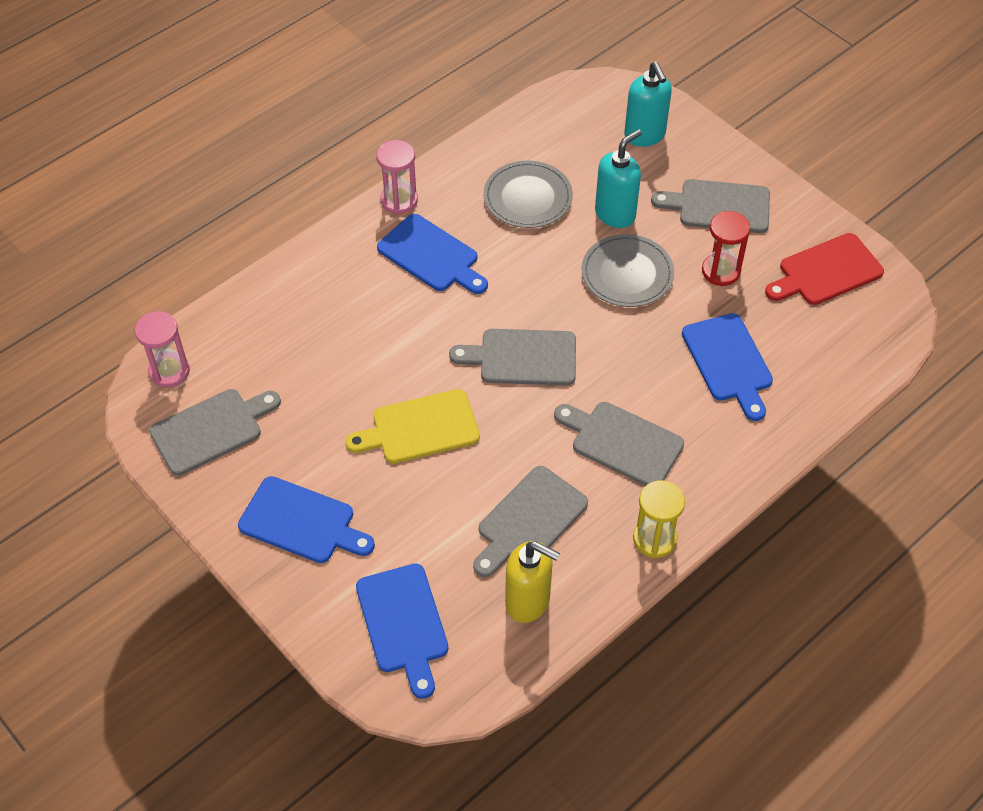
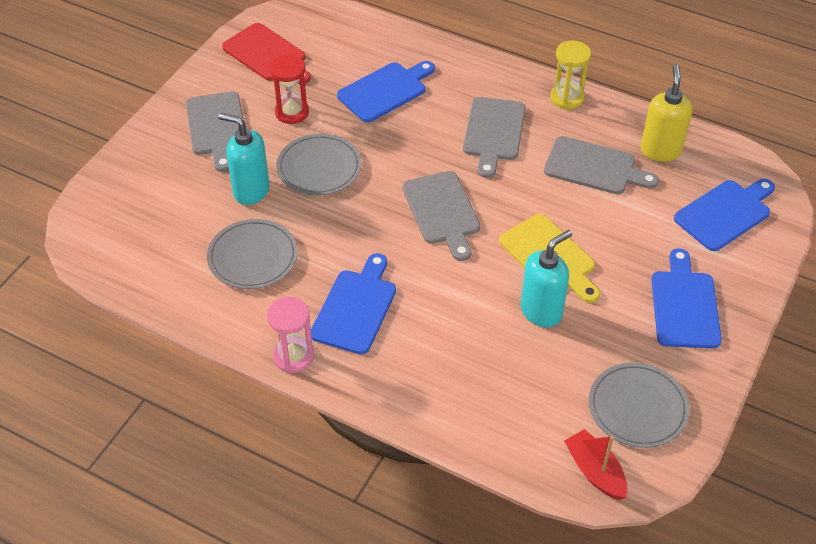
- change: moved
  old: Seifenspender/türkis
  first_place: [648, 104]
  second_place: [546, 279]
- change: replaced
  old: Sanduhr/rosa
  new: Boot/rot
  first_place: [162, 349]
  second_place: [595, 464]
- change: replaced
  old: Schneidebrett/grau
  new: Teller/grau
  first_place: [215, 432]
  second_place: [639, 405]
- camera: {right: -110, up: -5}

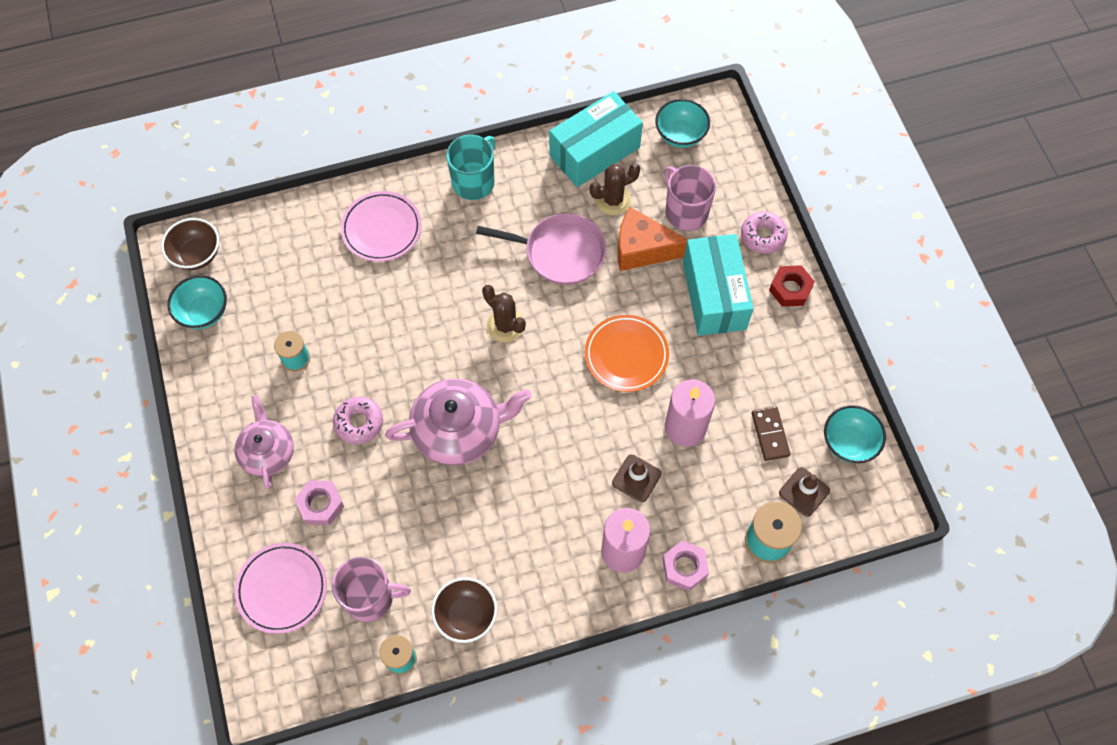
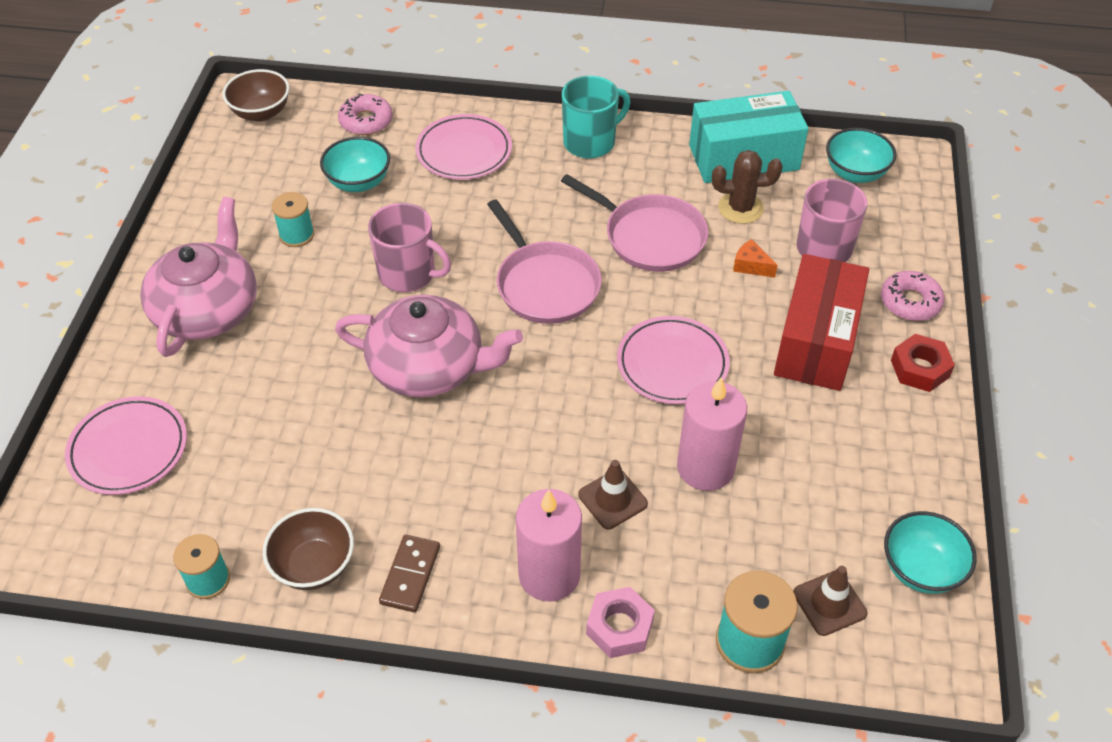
- change: resized
  old: Teekanne/rosa
  first_place: [264, 442]
  second_place: [198, 277]
  factor: 1.55
- change: moved
  old: Schüssel/türkis
  first_place: [197, 302]
  second_place: [355, 164]
- change: moved
  old: Donut/rosa
  first_place: [358, 420]
  second_place: [365, 114]
- change: moved
  old: Tasse/rosa
  first_place: [371, 589]
  second_place: [409, 247]
- change: moved
  old: Dominostein/braun
  first_place: [771, 434]
  second_place: [409, 573]
- change: replaced
  old: Kaktus/braun
  new: Pfanne/rosa
  first_place: [504, 313]
  second_place: [544, 261]
- change: recoloured
  old: Teller/orange
  new: Teller/rosa
  first_place: [627, 353]
  second_place: [673, 360]
- change: resized
  old: Käse/orange
  first_place: [653, 239]
  second_place: [755, 258]
  factor: 0.46
- change: recoloured
  old: Schachtel/türkis
  new: Schachtel/rot
  first_place: [718, 285]
  second_place: [821, 322]
- change: removed
  old: Sechskantmutter/rosa
  first_place: [319, 502]
- camera: {right: 25, up: -15}

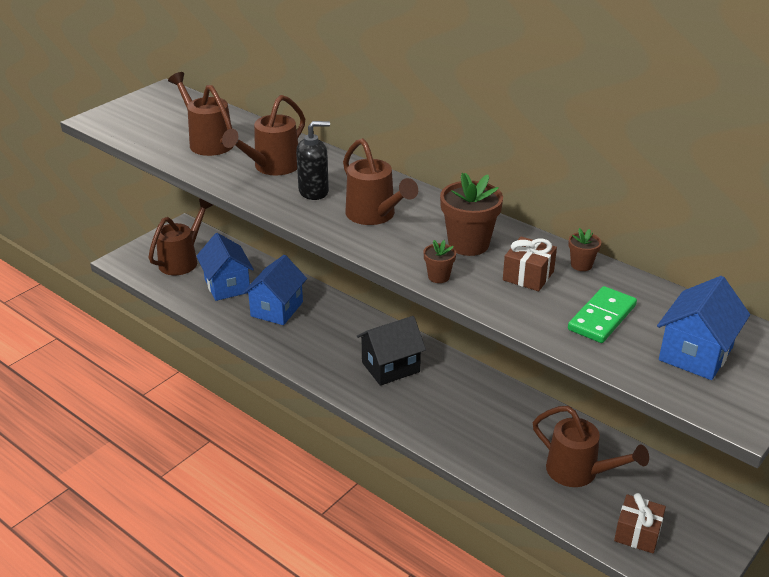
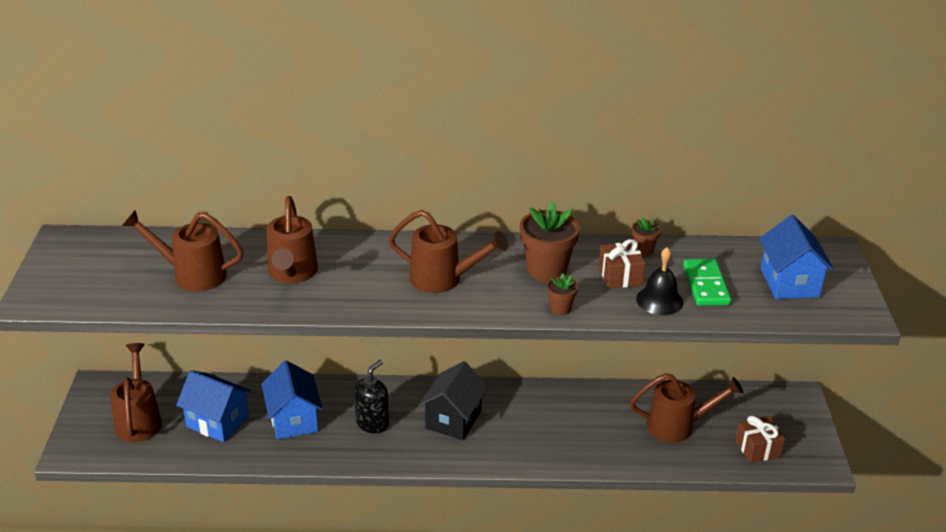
- change: moved
  old: Seifenspender/schwarz
  first_place: [313, 160]
  second_place: [371, 396]
- change: added
  new: Glocke/schwarz
  second_place: [659, 281]
- camera: {right: -40, up: 0}

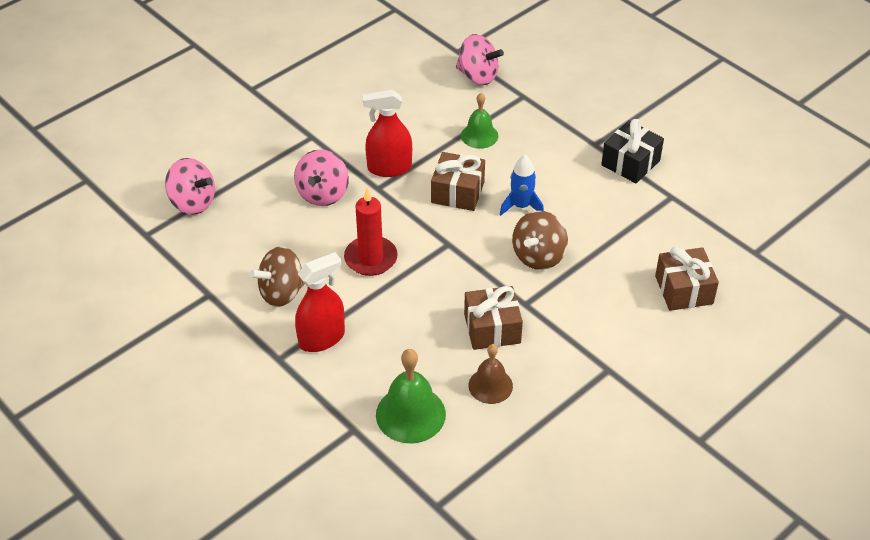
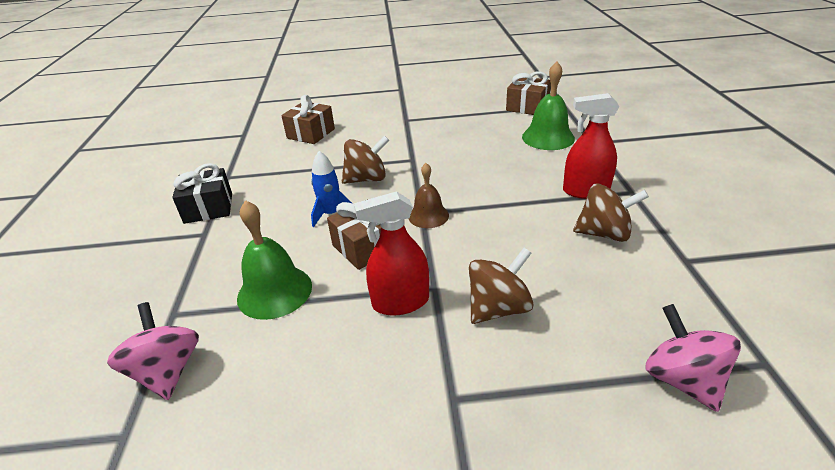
- change: resized
  old: Glocke/grün
  first_place: [479, 121]
  second_place: [274, 260]
  factor: 1.54
- change: turned
  old: Sprühflasche/rot
  first_place: [387, 133]
  second_place: [391, 253]
  degrees: 135
- change: moved
  old: Glocke/braun
  first_place: [490, 374]
  second_place: [428, 195]
- change: recoloured
  old: Kreisel/rosa
  new: Kreisel/braun
  first_place: [321, 177]
  second_place: [501, 286]
- change: moved
  old: Geschenk/braun
  first_place: [493, 318]
  second_place: [528, 93]
- change: removed
  old: Kerze/rot
  first_place: [371, 232]
- camera: {right: -140, up: -10}

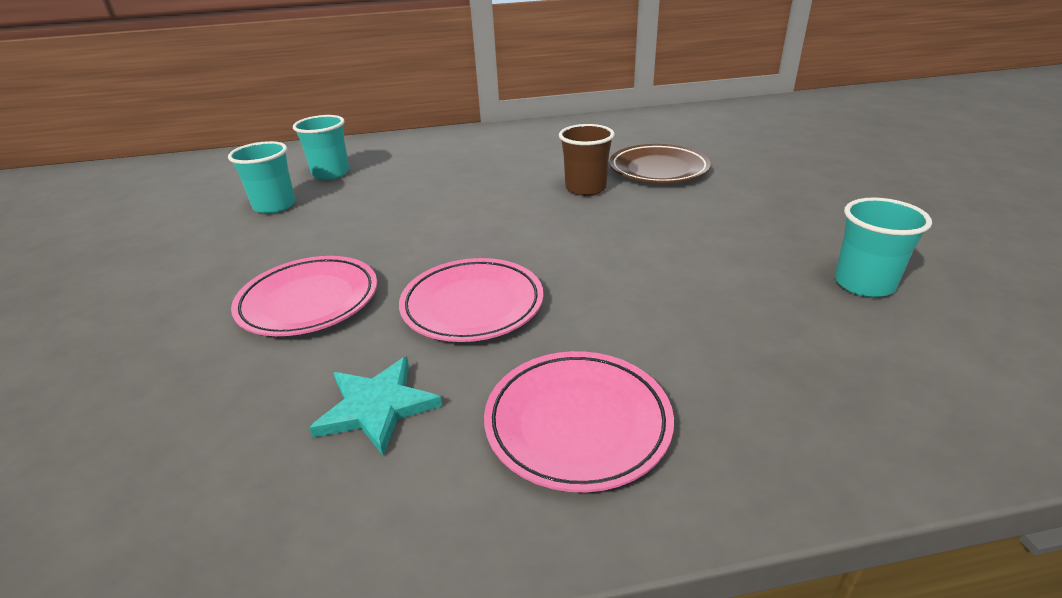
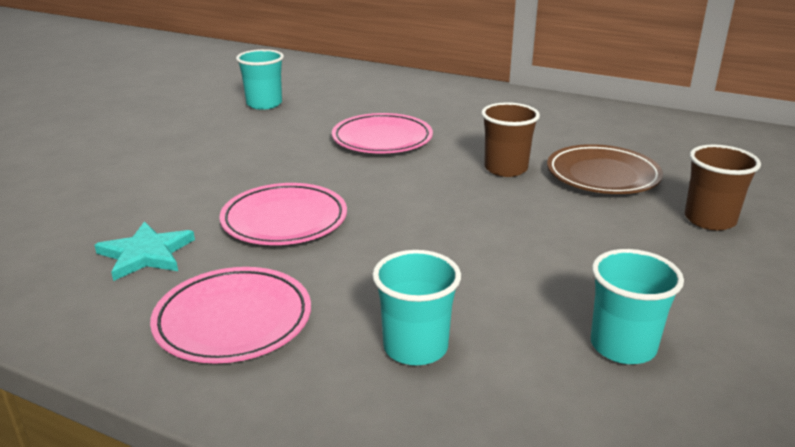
- change: moved
  old: Teller/rosa
  first_place: [304, 296]
  second_place: [382, 133]
- change: moved
  old: Becher/türkis
  first_place: [321, 147]
  second_place: [416, 307]
- change: added
  new: Becher/braun
  second_place: [723, 188]
- camera: {right: 35, up: -5}

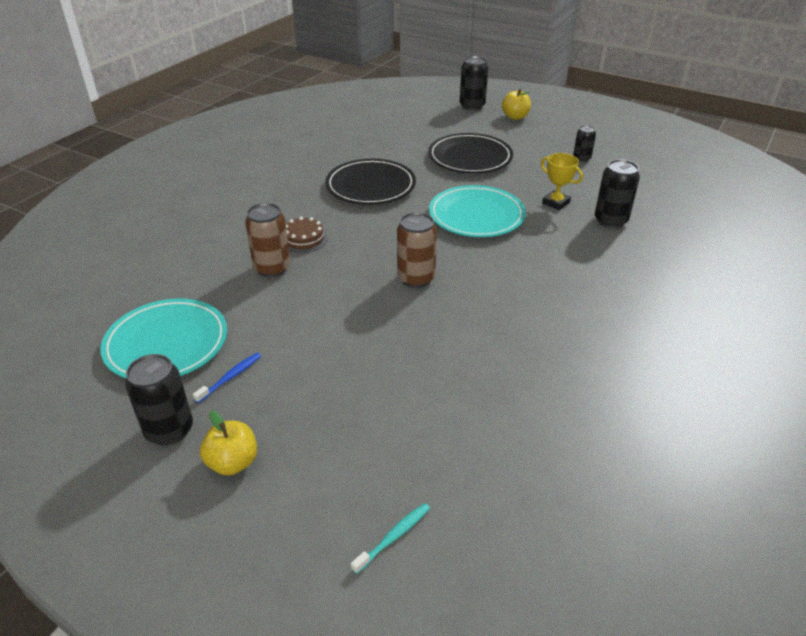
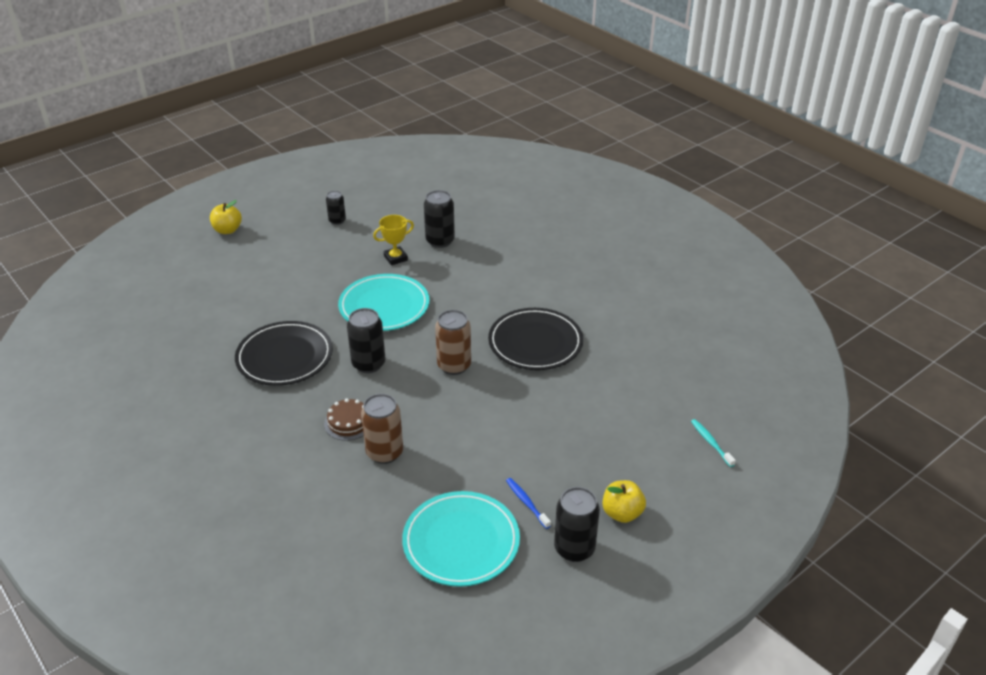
- change: moved
  old: Dose/schwarz
  first_place: [474, 83]
  second_place: [366, 340]
- change: moved
  old: Teller/schwarz
  first_place: [470, 153]
  second_place: [535, 339]
- camera: {right: -70, up: 0}

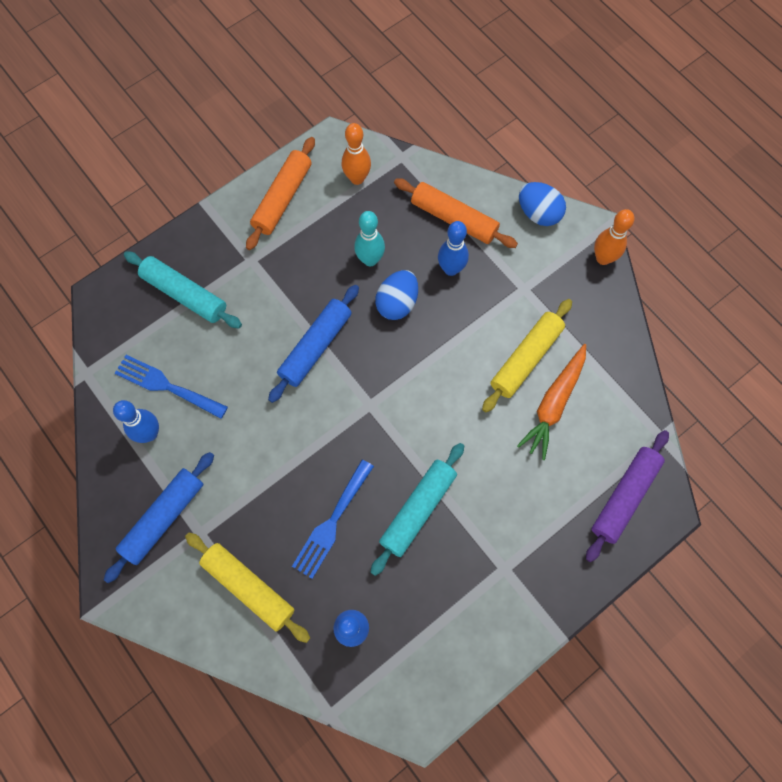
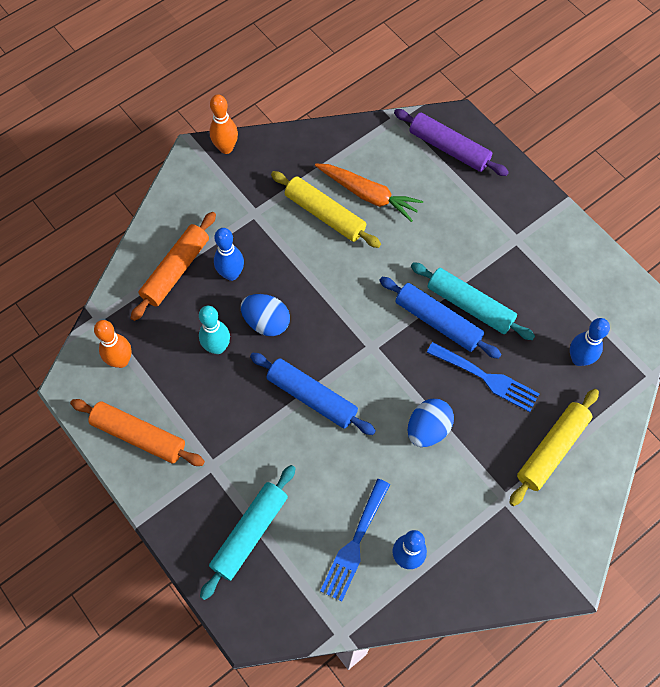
- change: moved
  old: Nudelholz/blau
  first_place: [159, 517]
  second_place: [440, 318]
- change: moved
  old: Ei/blau
  first_place: [542, 204]
  second_place: [431, 423]
- camera: {right: -90, up: -5}

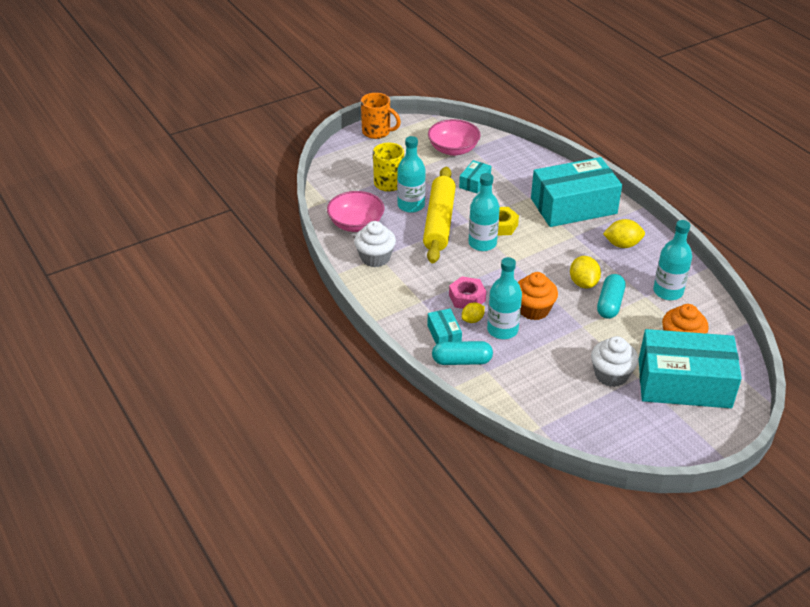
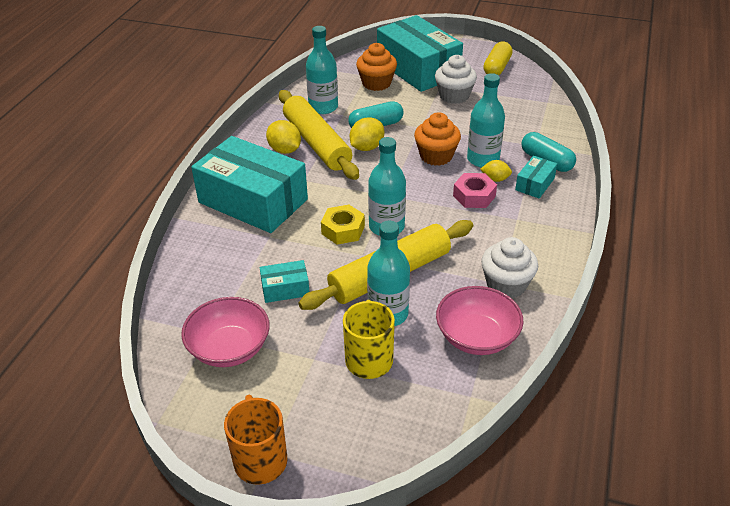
- change: added
  new: Nudelholz/gelb
  second_place: [319, 135]
- change: added
  new: Kapsel/gelb
  second_place: [498, 58]
- camera: {right: -130, up: 0}

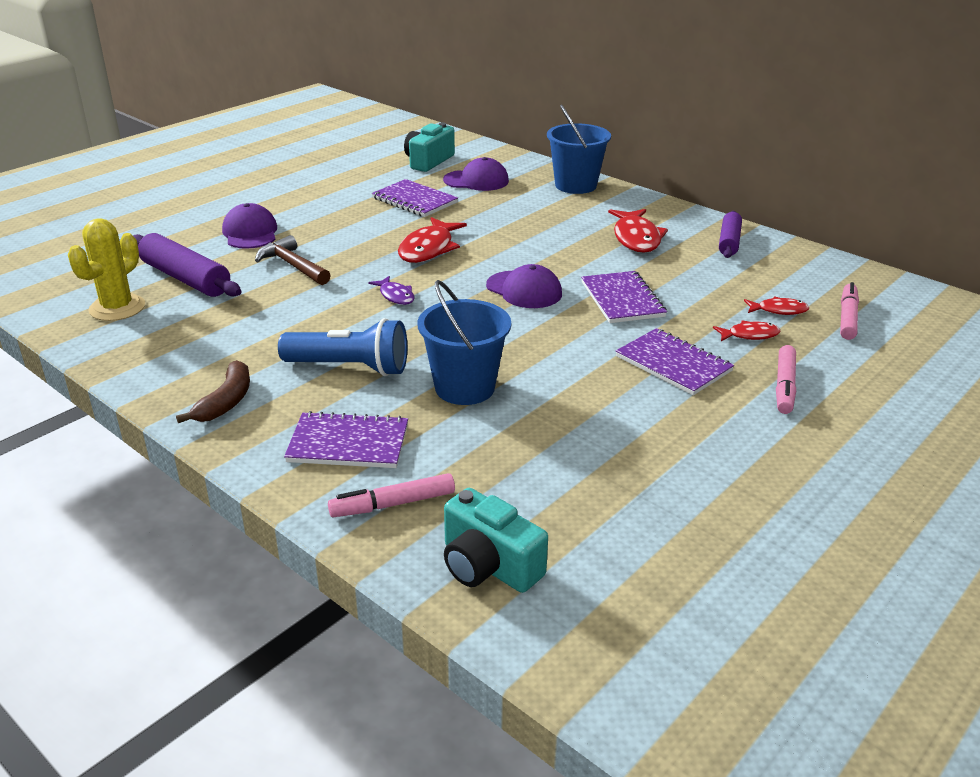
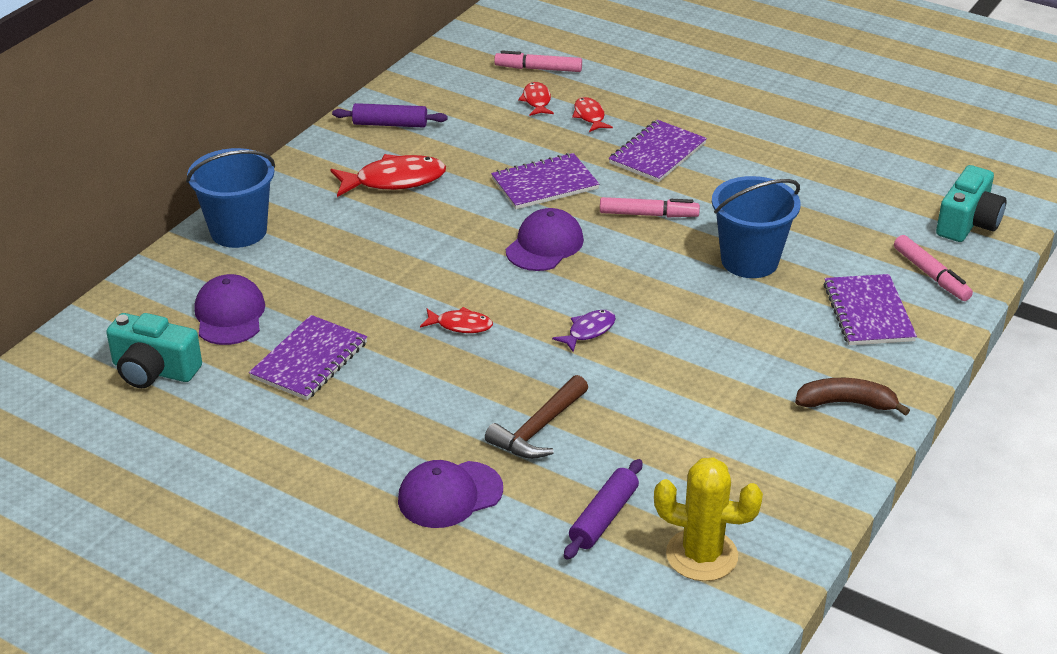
- change: resized
  old: Fisch/rot
  first_place: [432, 240]
  second_place: [456, 320]
  factor: 0.56
- change: resized
  old: Nudelholz/lila
  first_place: [187, 265]
  second_place: [603, 509]
  factor: 0.64
- change: moved
  old: Filzstift/rosa
  first_place: [786, 379]
  second_place: [650, 207]
- change: removed
  old: Taschenlampe/blau
  first_place: [342, 347]
- camera: {right: -100, up: 5}

